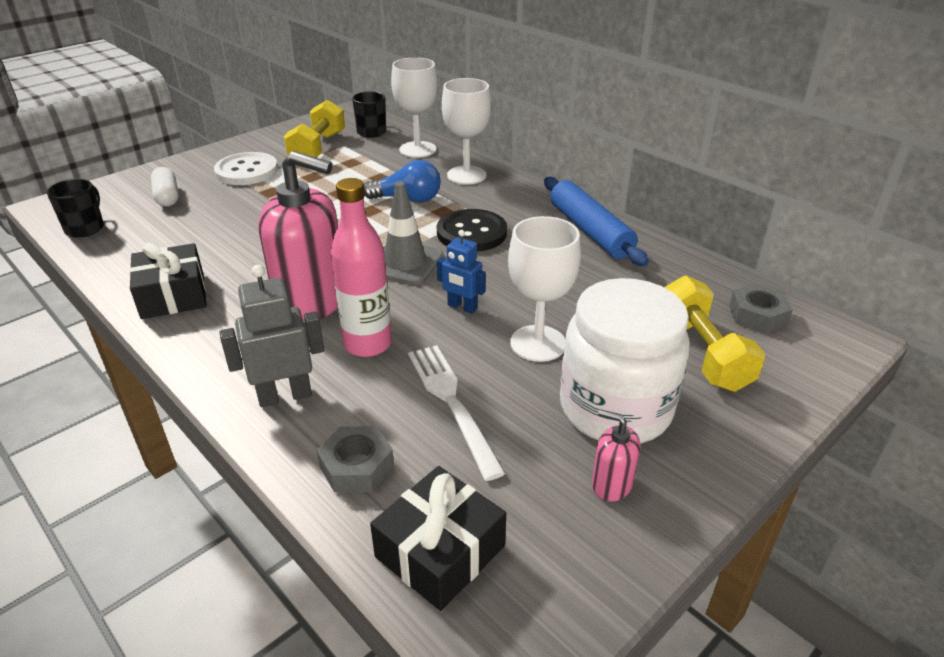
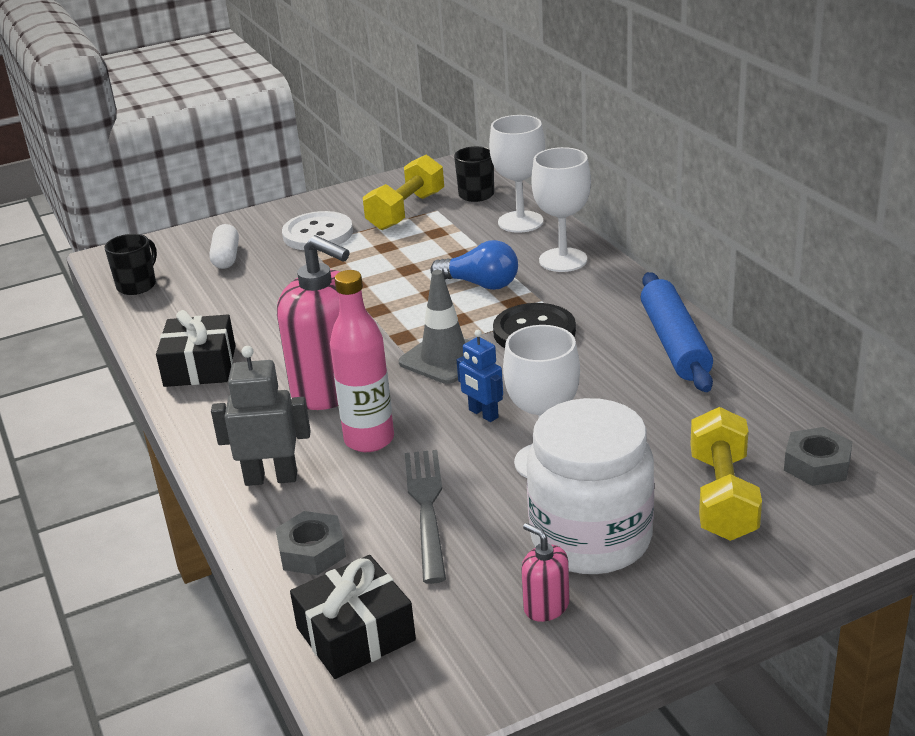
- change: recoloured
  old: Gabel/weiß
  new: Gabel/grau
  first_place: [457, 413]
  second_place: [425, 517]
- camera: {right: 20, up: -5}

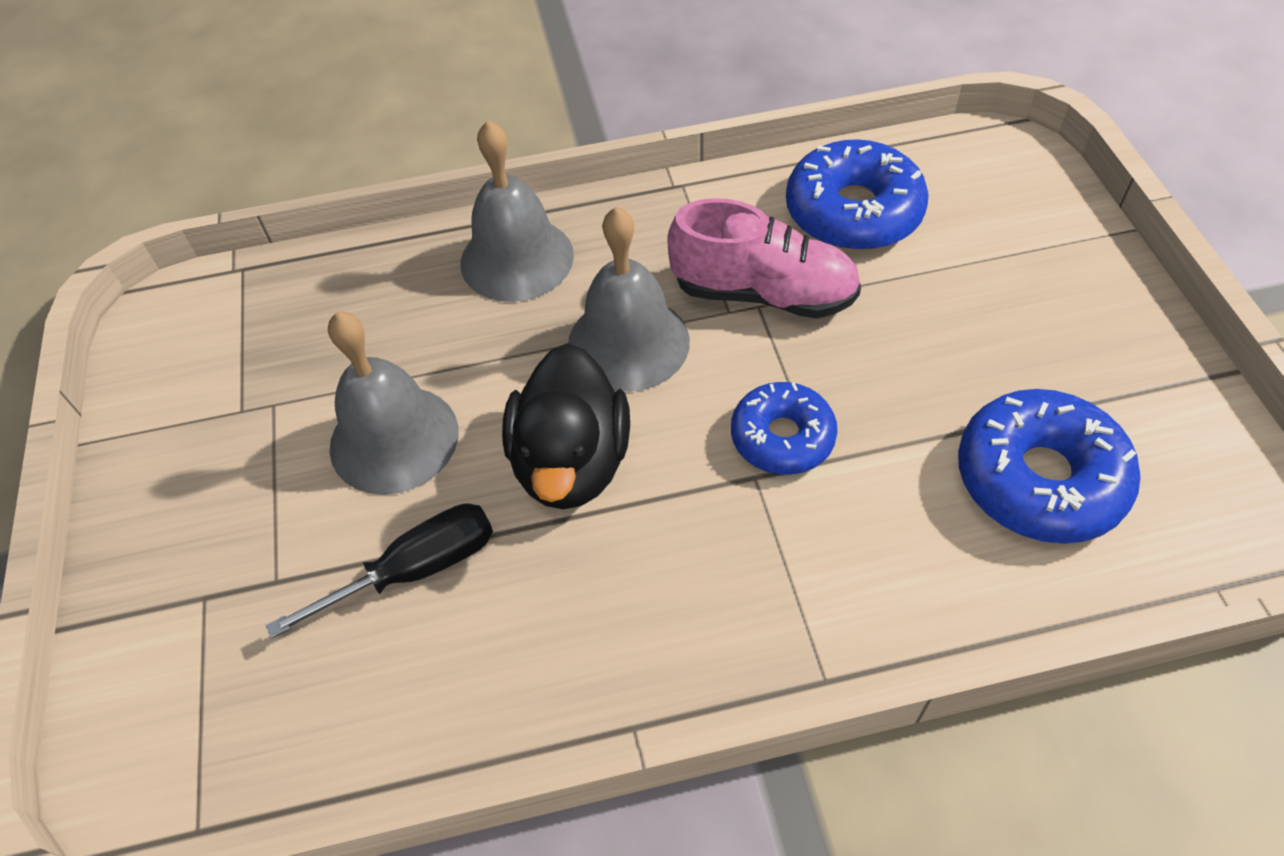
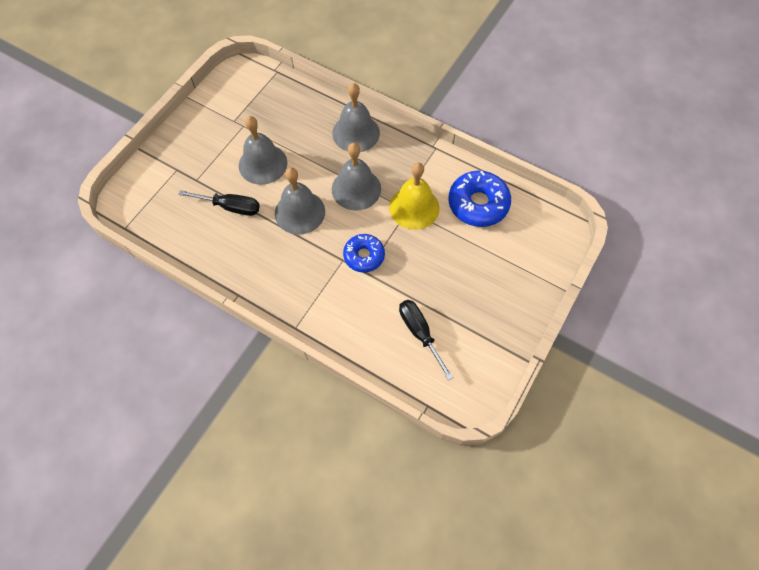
- change: replaced
  old: Ente/schwarz
  new: Glocke/grau
  first_place: [566, 426]
  second_place: [300, 201]
- change: replaced
  old: Schuh/rosa
  new: Glocke/gelb
  first_place: [764, 258]
  second_place: [414, 196]
- change: replaced
  old: Donut/blau
  new: Schraubenzieher/schwarz
  first_place: [1049, 466]
  second_place: [426, 340]
- camera: {right: 40, up: 10}

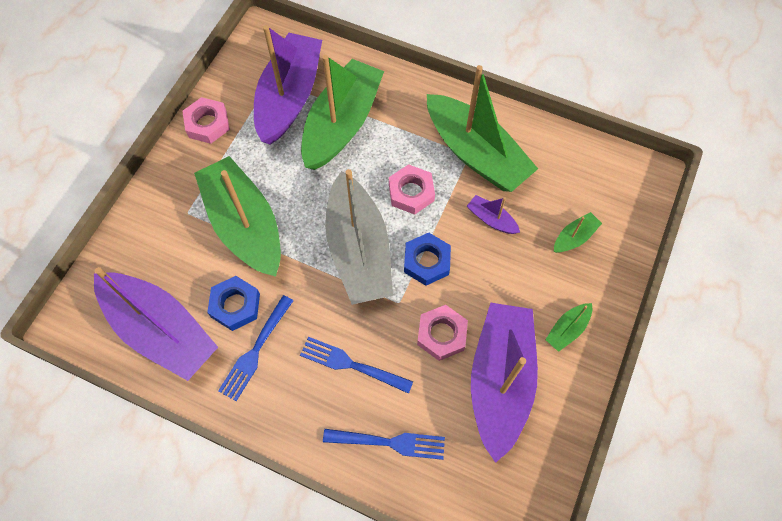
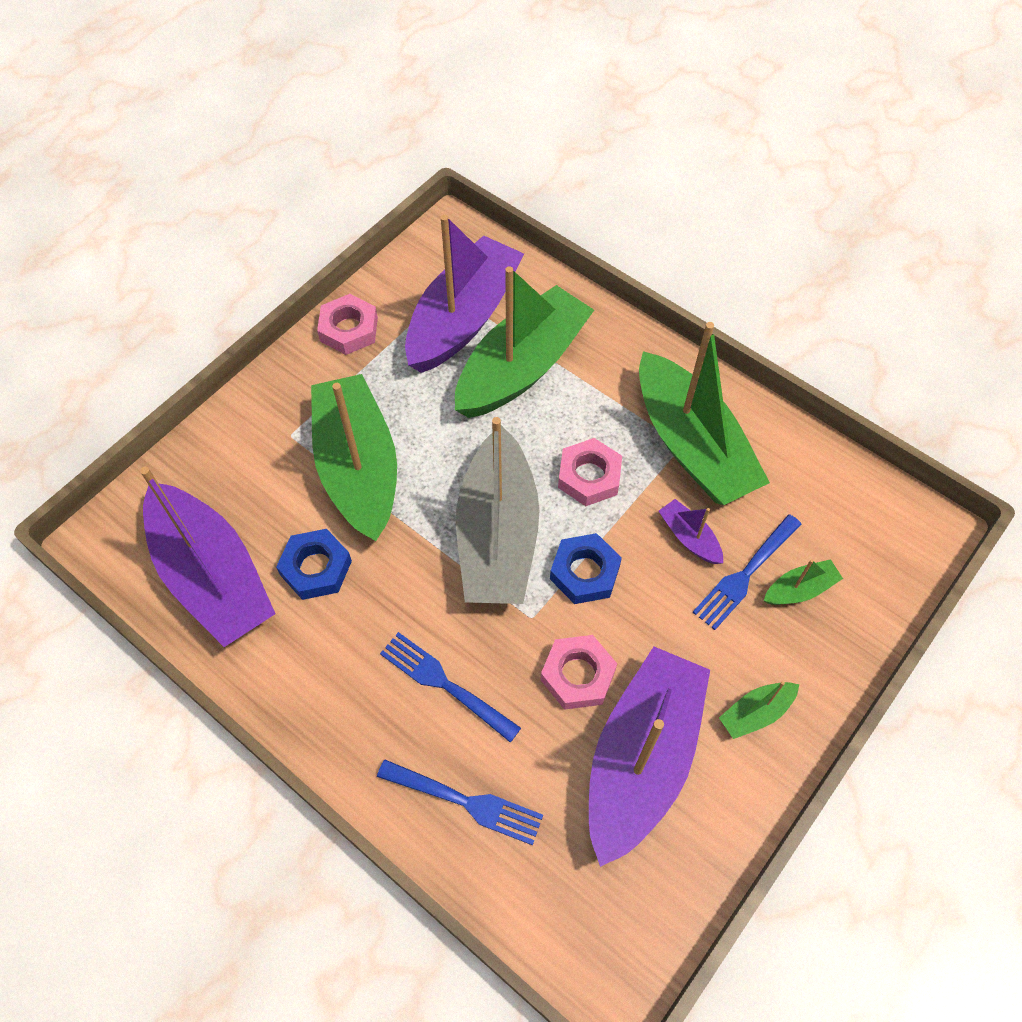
- change: moved
  old: Gabel/blau
  first_place: [255, 348]
  second_place: [747, 572]
- camera: {right: 15, up: -5}

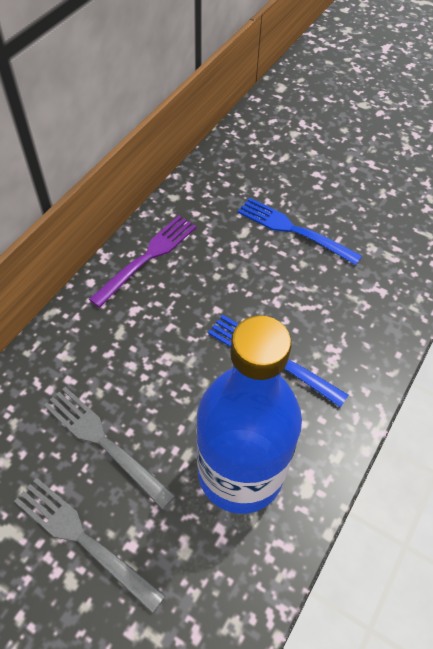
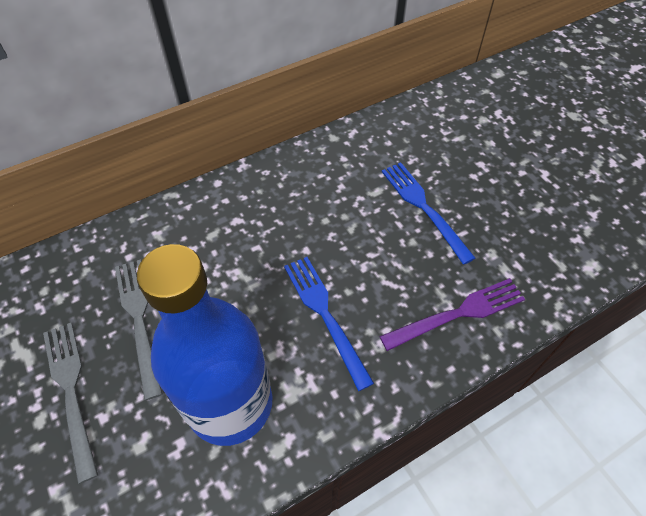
- change: moved
  old: Gabel/lila
  first_place: [142, 262]
  second_place: [452, 314]
- camera: {right: 30, up: 0}

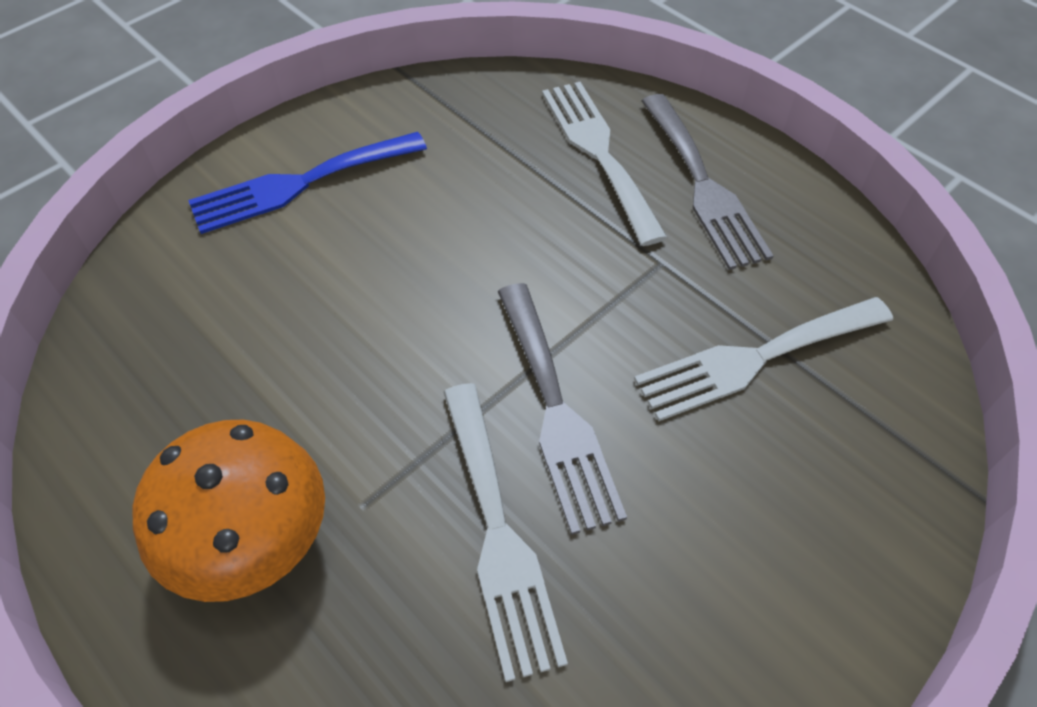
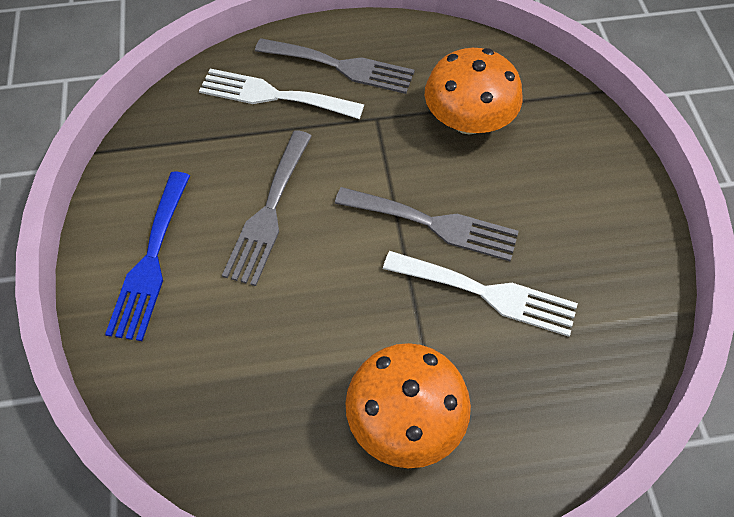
- change: added
  new: Gabel/grau
  second_place: [267, 208]
- change: replaced
  old: Gabel/weiß
  new: Pilz/orange
  first_place: [763, 359]
  second_place: [474, 91]
- camera: {right: -55, up: 5}

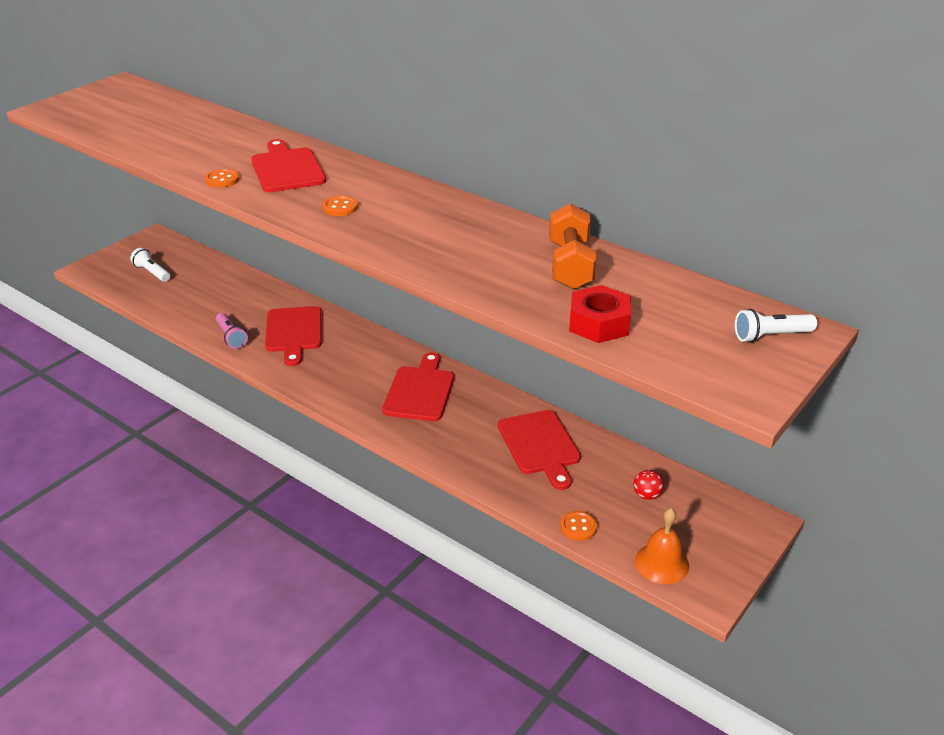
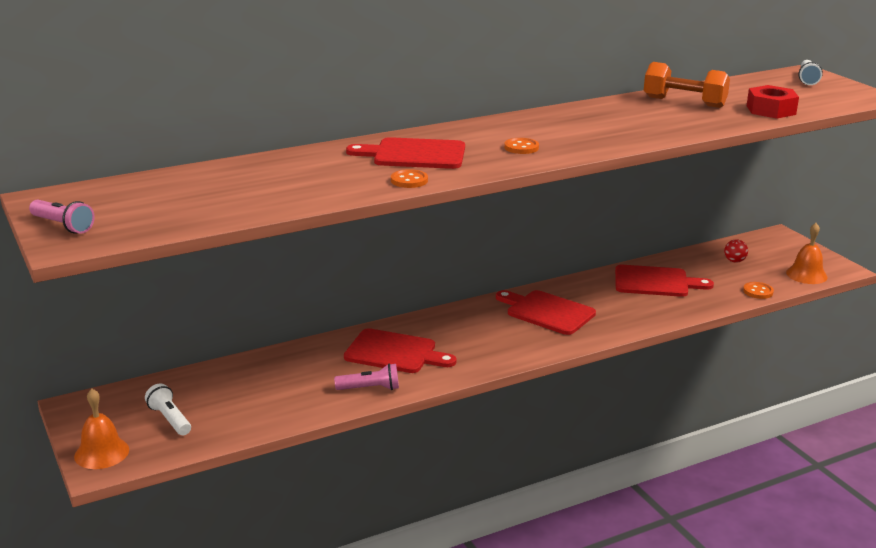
- change: added
  new: Taschenlampe/rosa
  second_place: [62, 217]
- change: added
  new: Glocke/orange
  second_place: [101, 429]
- change: turned
  old: Taschenlampe/weiß
  first_place: [150, 265]
  second_place: [168, 409]
  degrees: 75
- camera: {right: -65, up: -10}

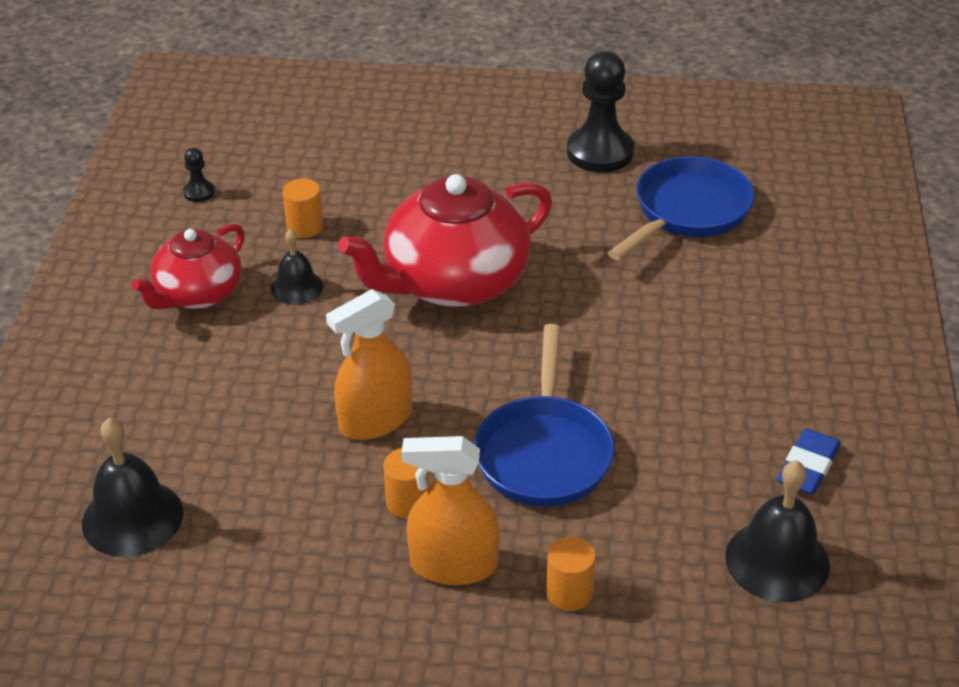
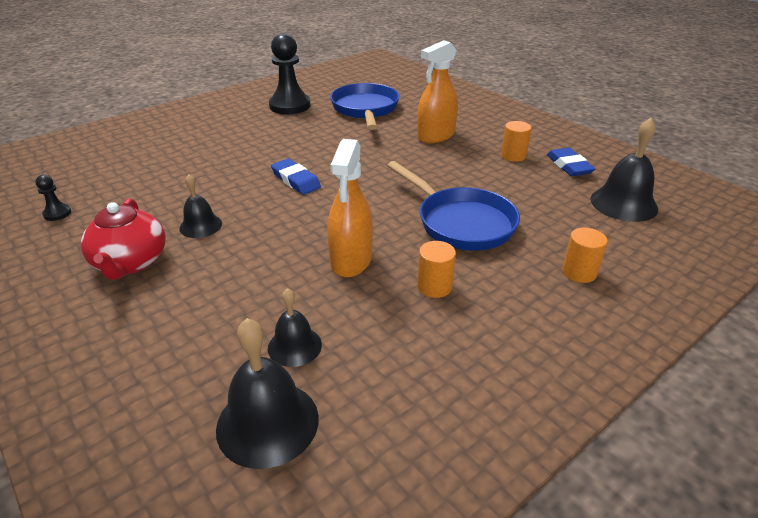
- change: added
  new: Glocke/schwarz
  second_place: [295, 327]
- change: replaced
  old: Teekanne/rot
  new: Radiergummi/blau
  first_place: [445, 240]
  second_place: [296, 177]
- change: moved
  old: Sprühflasche/orange
  first_place: [451, 510]
  second_place: [437, 91]
- change: moved
  old: Vollzylinder/orange
  first_place: [303, 208]
  second_place: [516, 141]
- camera: {right: -45, up: -5}

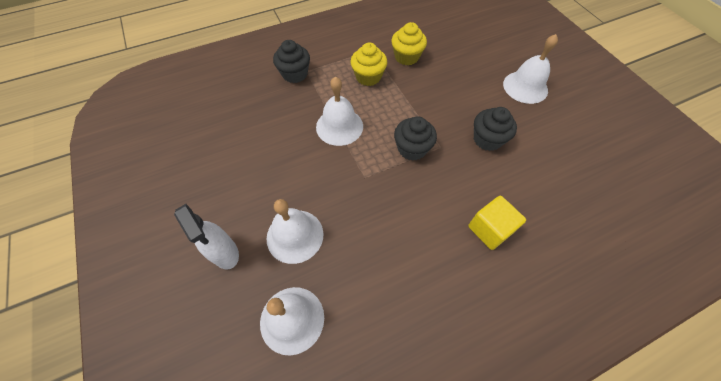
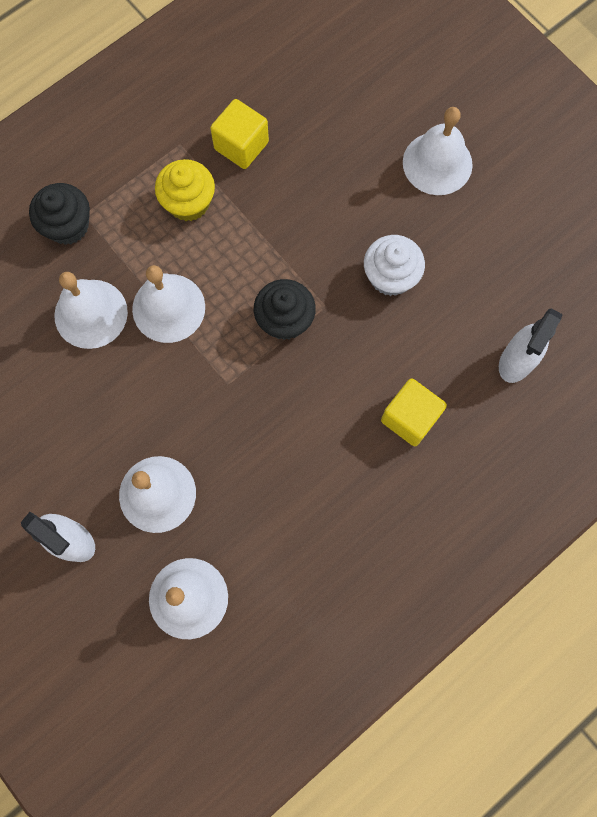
- change: added
  new: Glocke/weiß
  second_place: [91, 310]
- change: replaced
  old: Muffin/gelb
  new: Kubus/gelb
  first_place: [409, 43]
  second_place: [239, 134]
- change: recoloured
  old: Muffin/schwarz
  new: Muffin/weiß
  first_place: [495, 129]
  second_place: [394, 265]
- change: added
  new: Sprühflasche/weiß
  second_place: [531, 345]
- camera: {right: -15, up: 15}

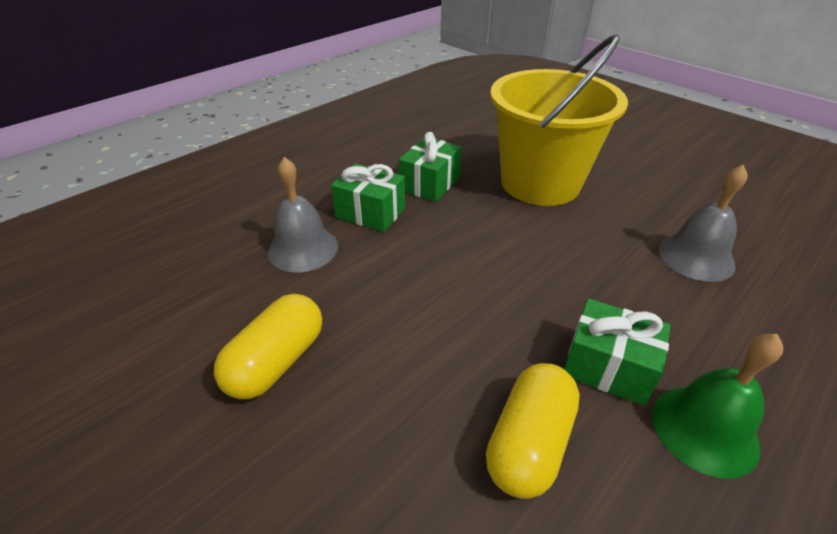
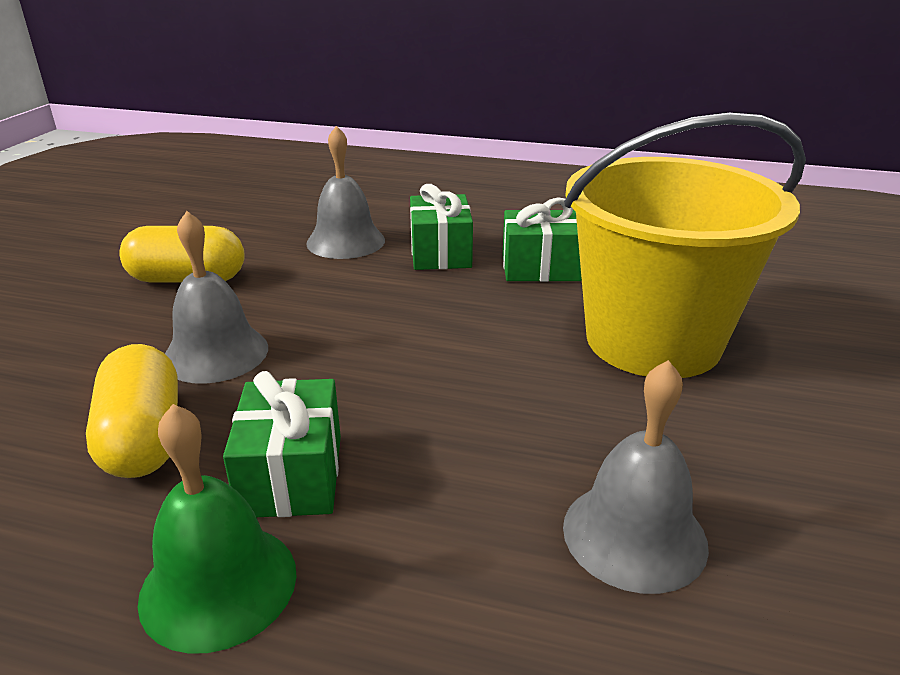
- change: turned
  old: Kapsel/gelb
  first_place: [533, 431]
  second_place: [132, 411]
  degrees: 75
- change: added
  new: Glocke/grau
  second_place: [216, 297]
- camera: {right: 60, up: -10}

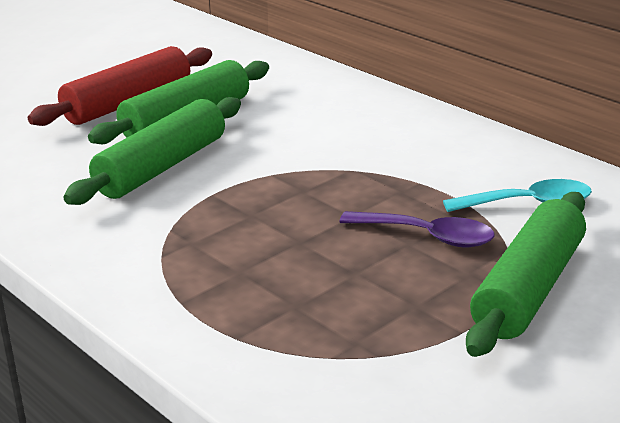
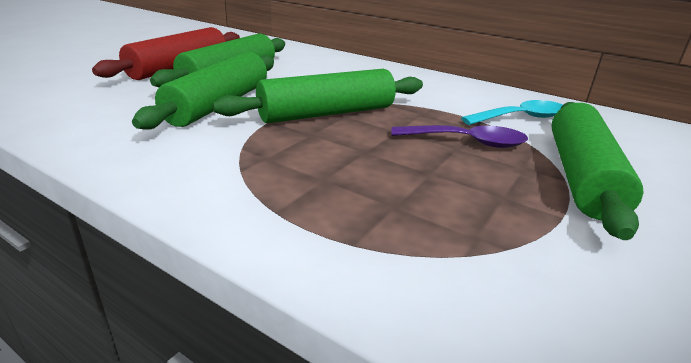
- change: added
  new: Nudelholz/grün
  second_place: [318, 96]
- camera: {right: -15, up: 0}

